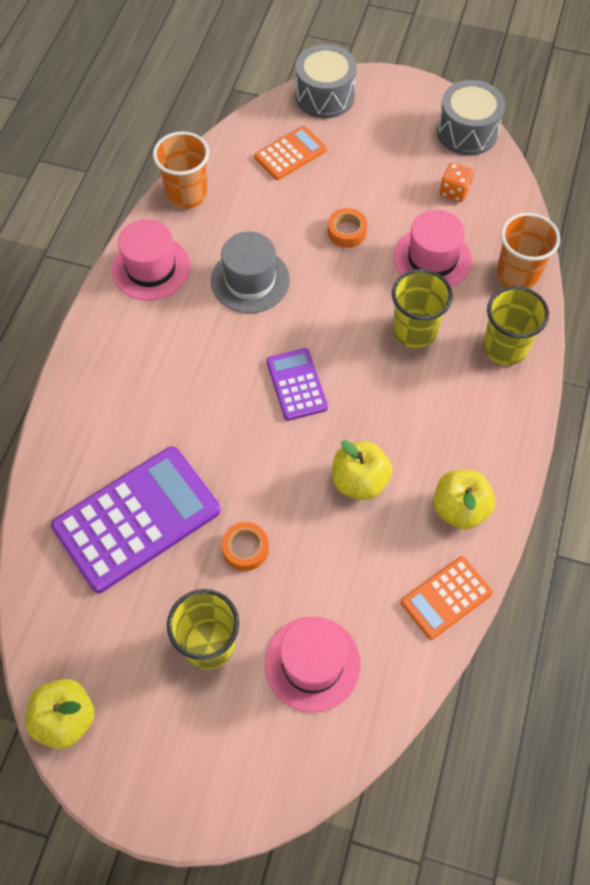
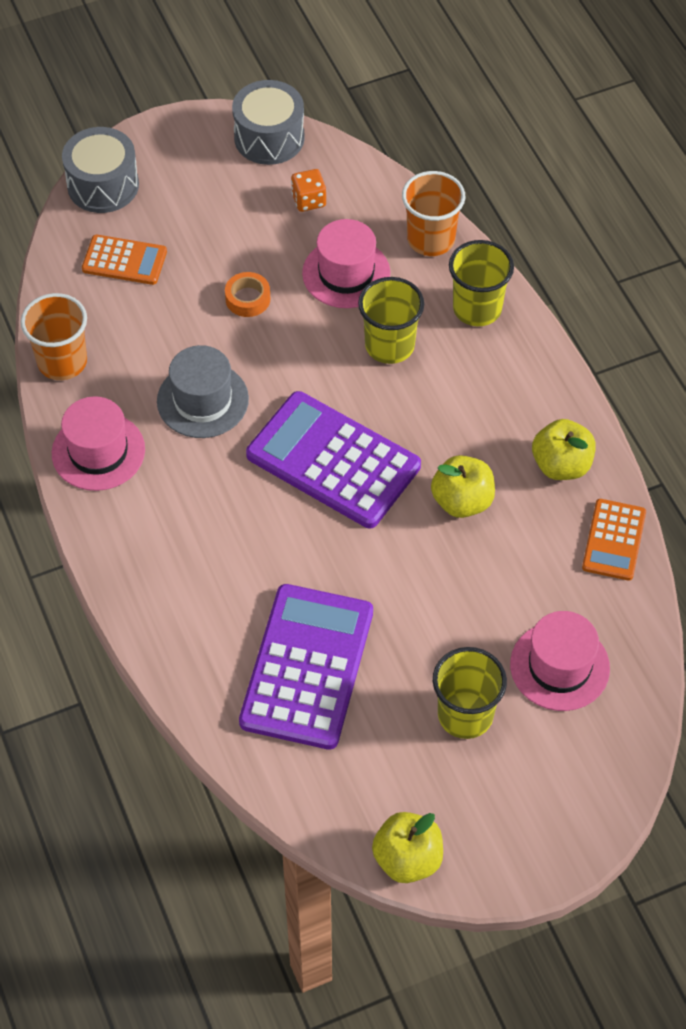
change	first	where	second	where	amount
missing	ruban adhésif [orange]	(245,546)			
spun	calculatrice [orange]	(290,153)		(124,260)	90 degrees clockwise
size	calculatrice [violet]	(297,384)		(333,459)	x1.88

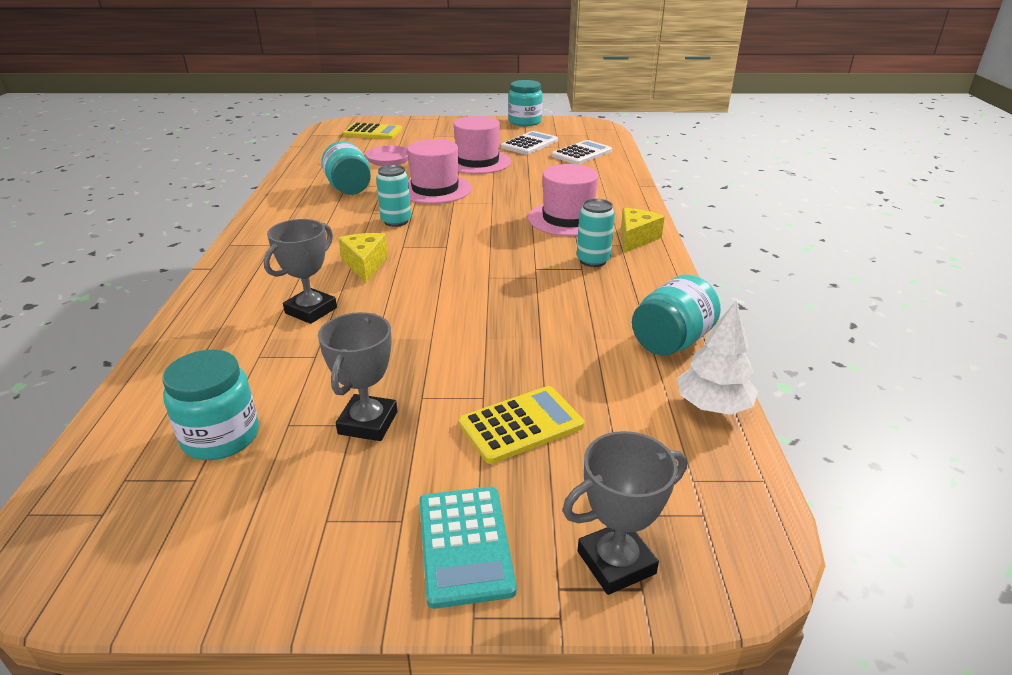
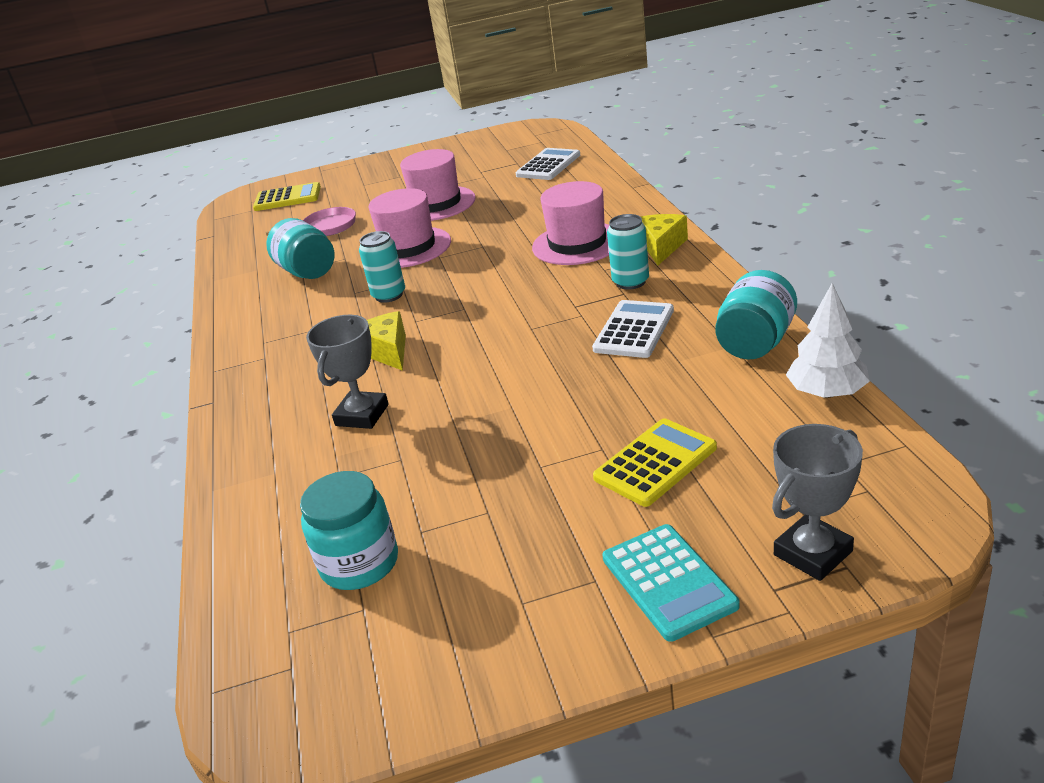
change	first	where	second	where	amount
missing	trophée [gris]	(357,376)			
missing	bocal [turquoise]	(525,103)			
relocated	calculatrice [blanc]	(529,143)		(633,329)	

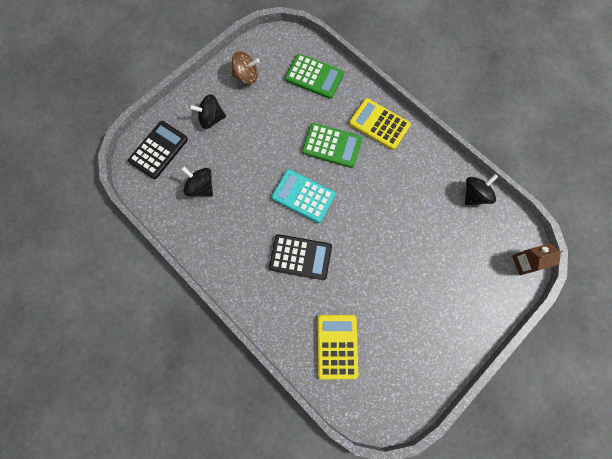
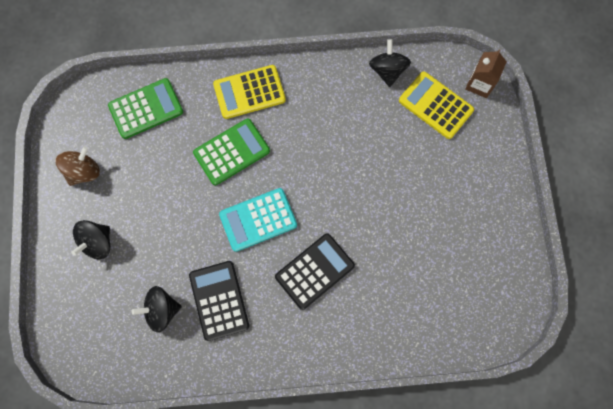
change	first	where	second	where	amount
relocated	calculatrice [noir]	(158,150)		(219,301)	
relocated	calculatrice [jaune]	(338,347)		(436,105)	

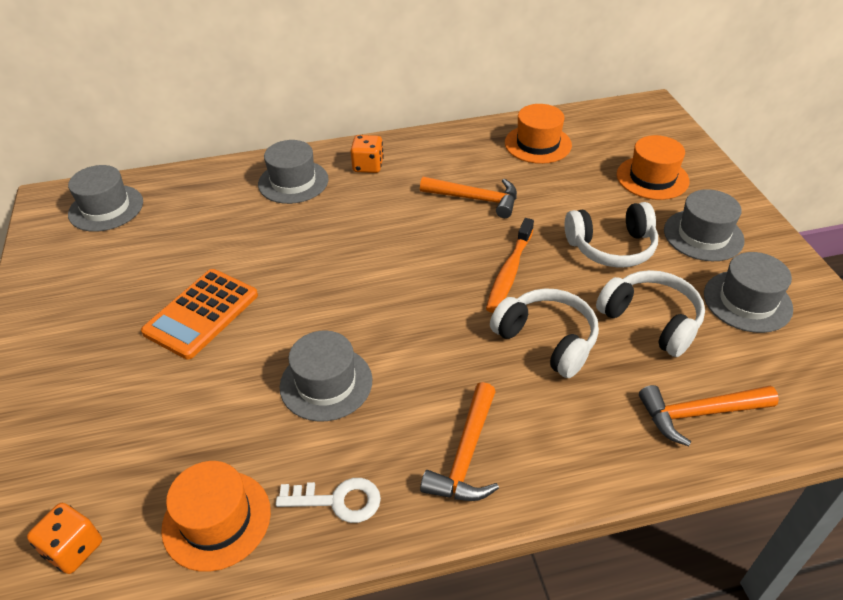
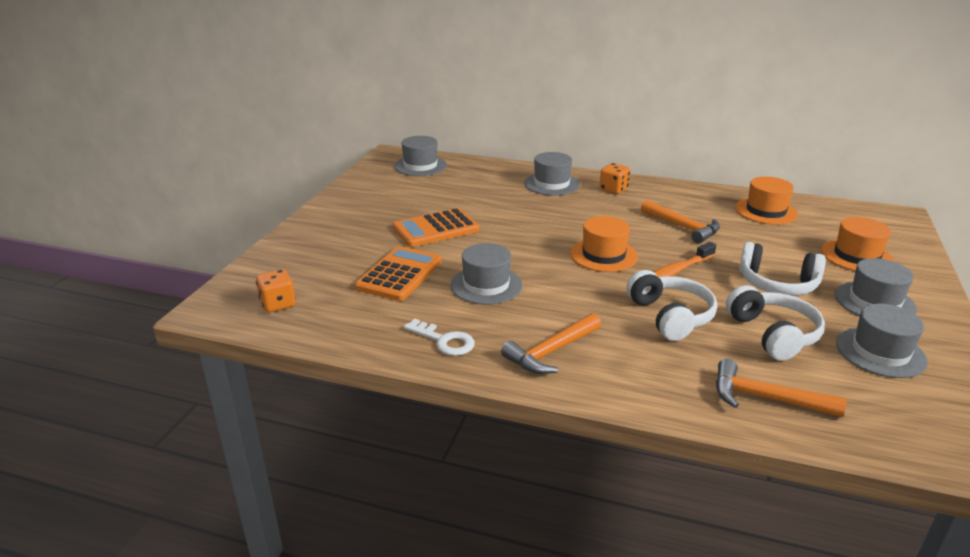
change	first	where	second	where	amount
appeared			calculatrice [orange]	(398,273)	
relocated	chapeau [orange]	(216,516)		(604,244)	

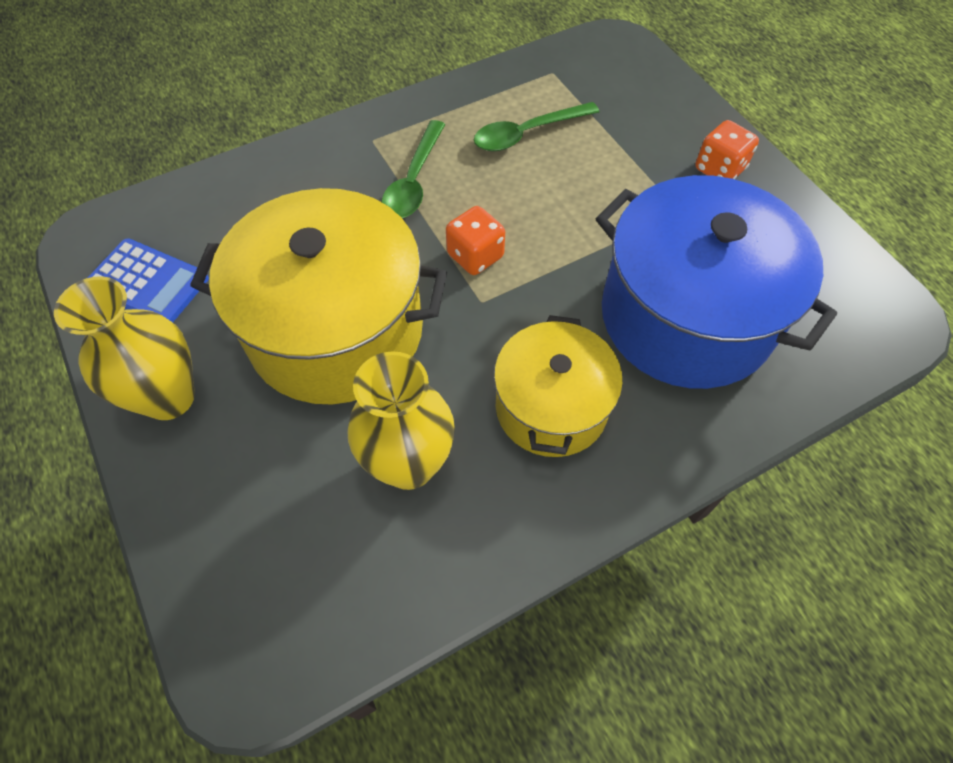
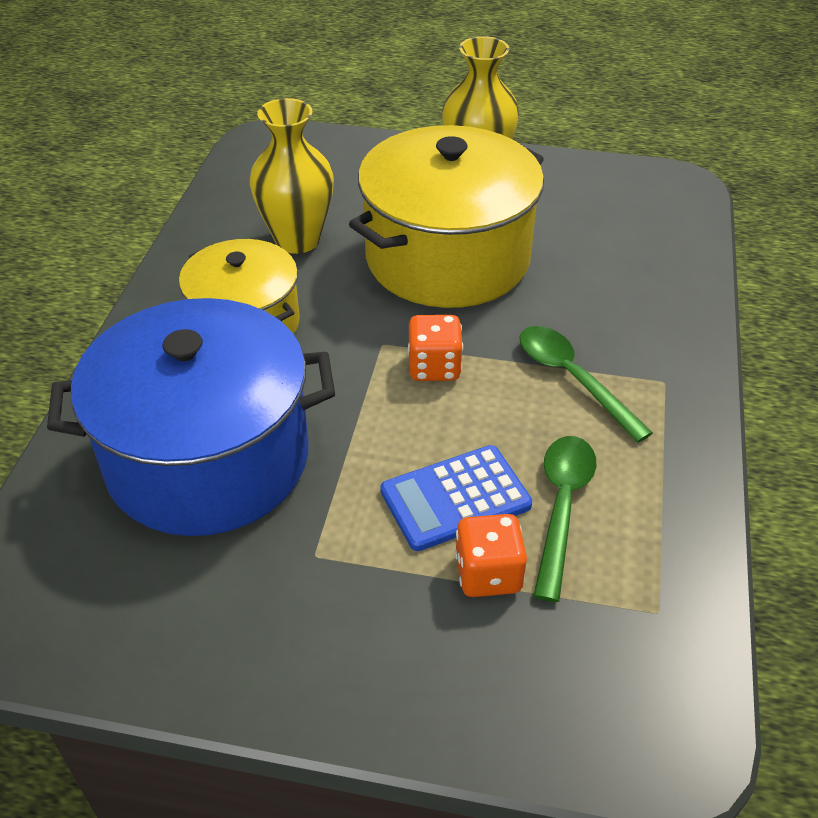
change	first	where	second	where	amount
relocated	calculatrice [bleu]	(148,280)		(456,498)	
relocated	dé [orange]	(727,149)		(491,555)	

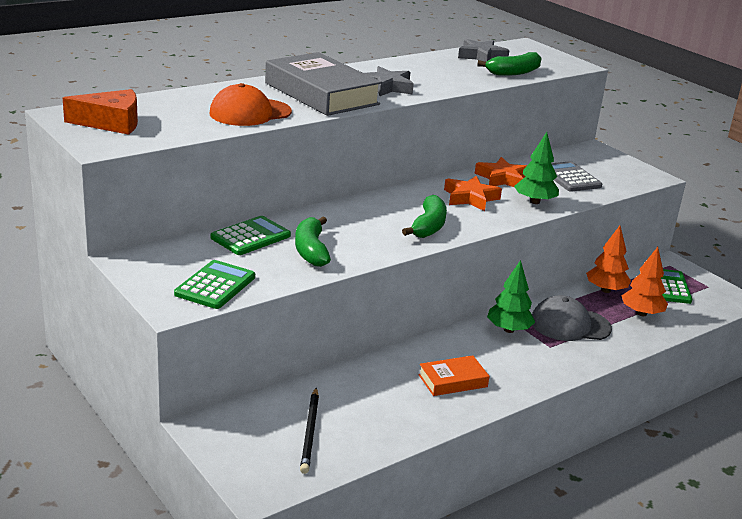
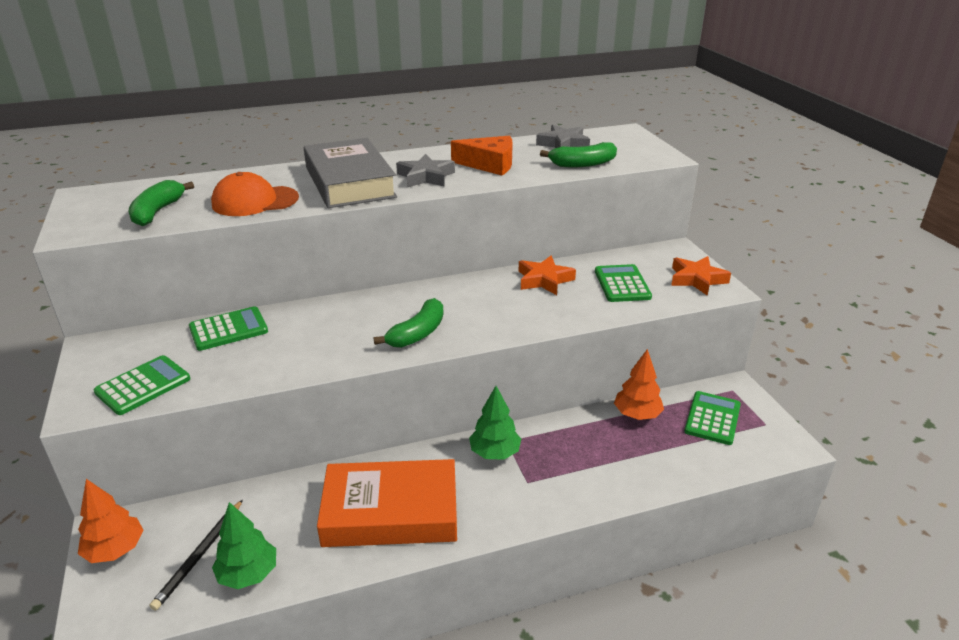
change	first	where	second	where	amount
missing	casquette [gris]	(572,318)			
relocated	fromage [orange]	(100,112)		(482,155)	
relocated	banane [vert]	(313,242)		(161,203)	
relocated	étoile [orange]	(473,193)		(701,276)	
relocated	arbre [vert]	(536,168)		(244,545)	
relocated	arbre [orange]	(645,281)		(111,521)	
colour	calculatrice [gris]	(576,176)	calculatrice [vert]	(623,283)	
size	livre [orange]	(453,375)		(387,503)	x2.00

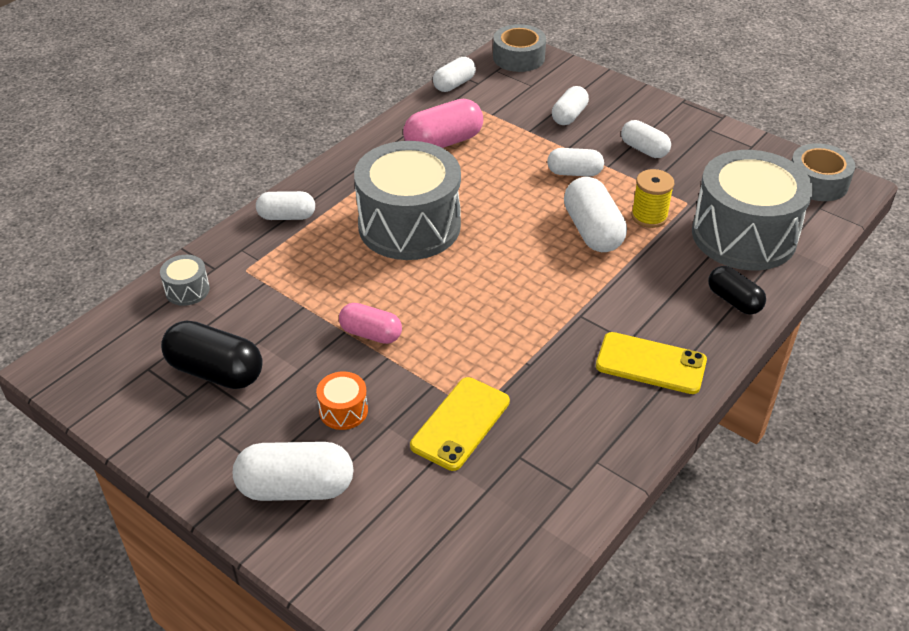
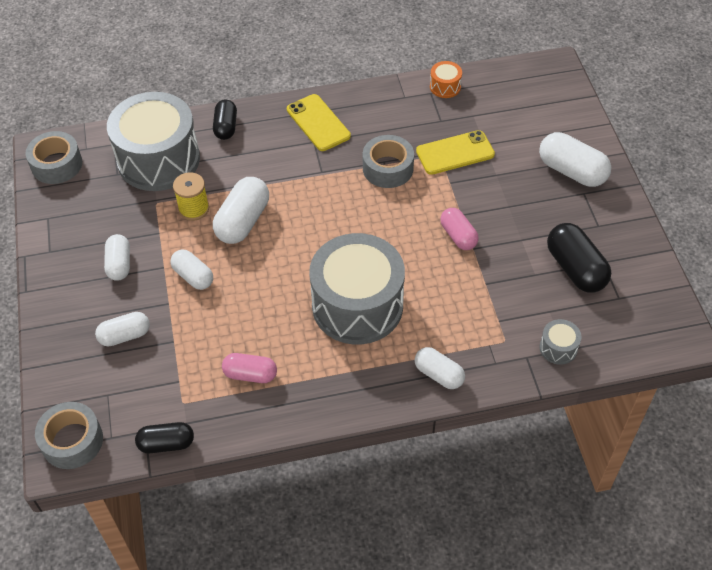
change	first	where	second	where	amount
appeared			ruban adhésif [gris]	(388,161)	
relocated	tambour [orange]	(342,400)		(446,79)	
colour	gélule [blanc]	(454,74)	gélule [noir]	(164,437)	
size	gélule [rose]	(443,123)		(249,368)	x0.64

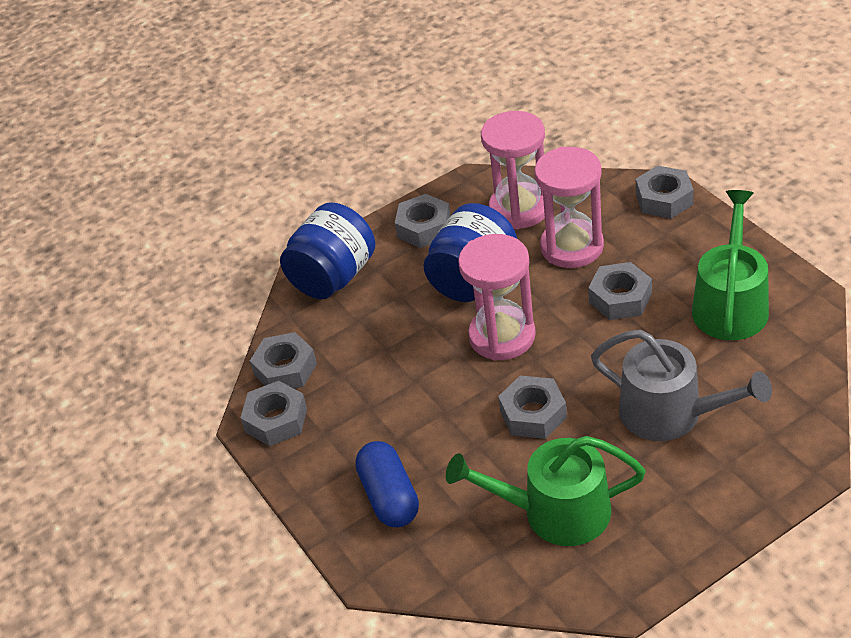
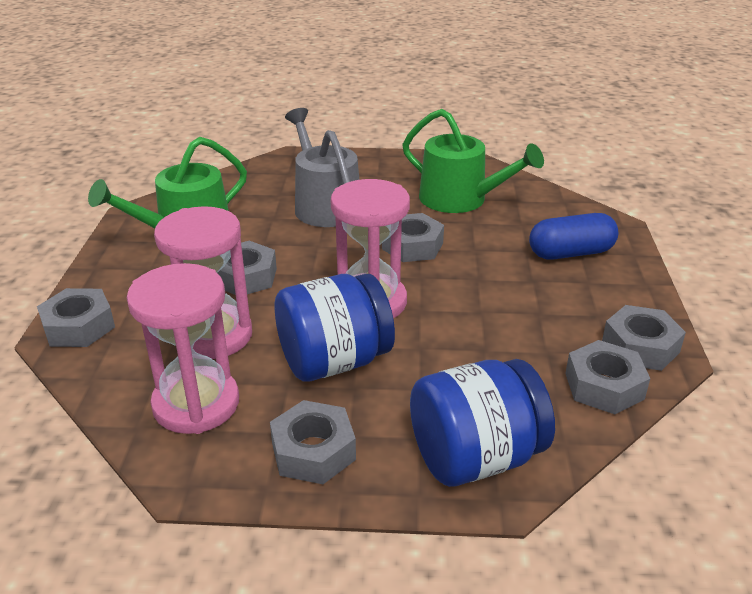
change	first	where	second	where	amount
spun	gélule [bleu]	(387,484)		(573,236)	60 degrees clockwise

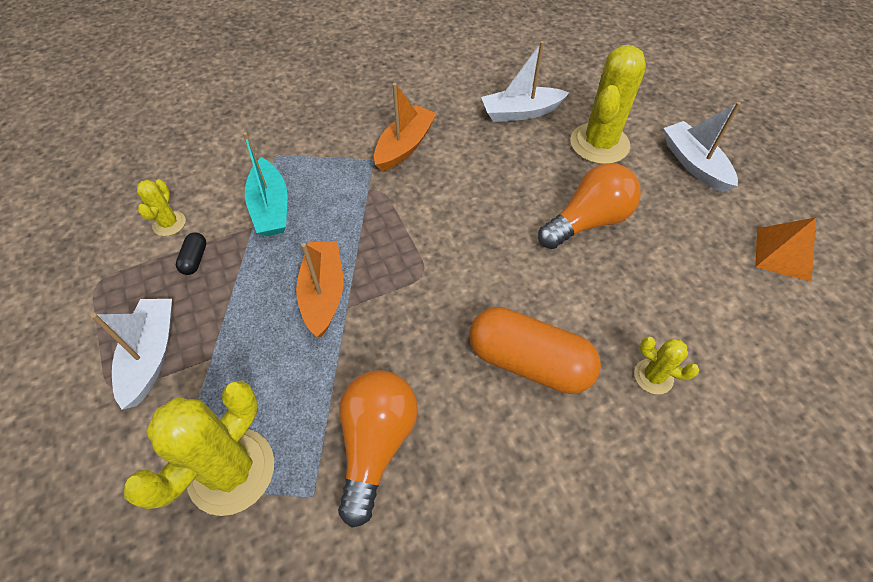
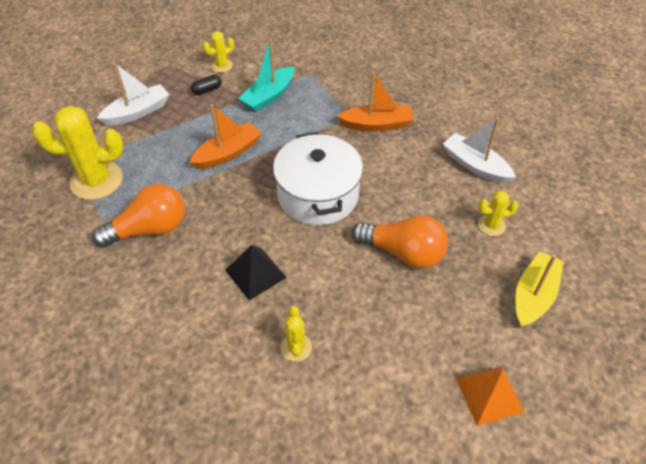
change	first	where	second	where	amount
appeared			marmite [blanc]	(318,178)	
exchanged	gélule [orange]	(535,350)	pyramide [noir]	(256,272)	
colour	bateau [blanc]	(702,147)	bateau [jaune]	(540,289)	
size	cactus [jaune]	(608,104)		(498,213)	x0.50

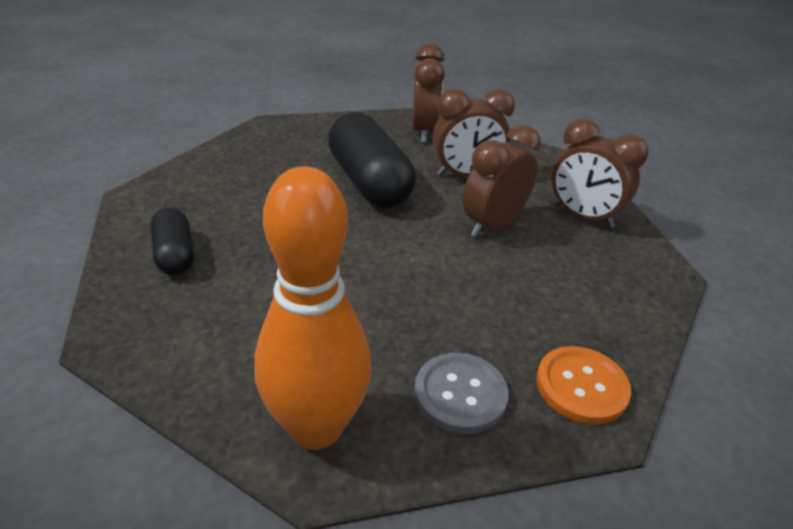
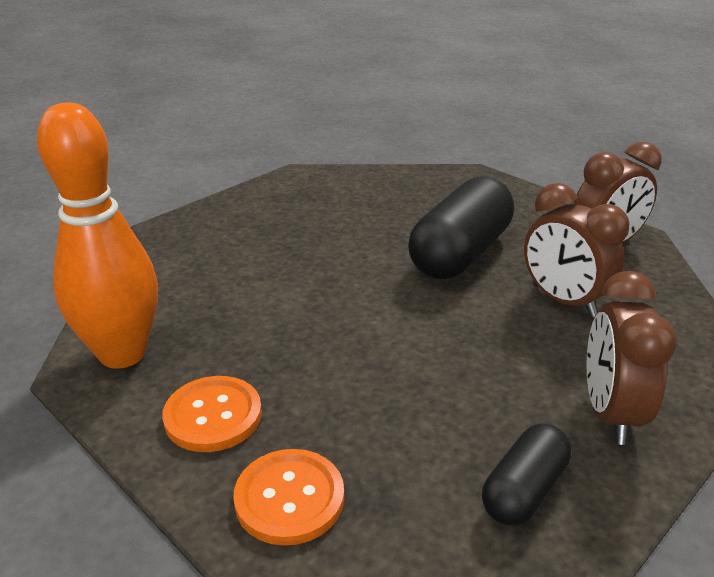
change	first	where	second	where	amount
missing	réveil [marron]	(501,181)			
relocated	gélule [noir]	(172,241)		(526,474)	
colour	bouton [gris]	(461,393)	bouton [orange]	(212,414)	

